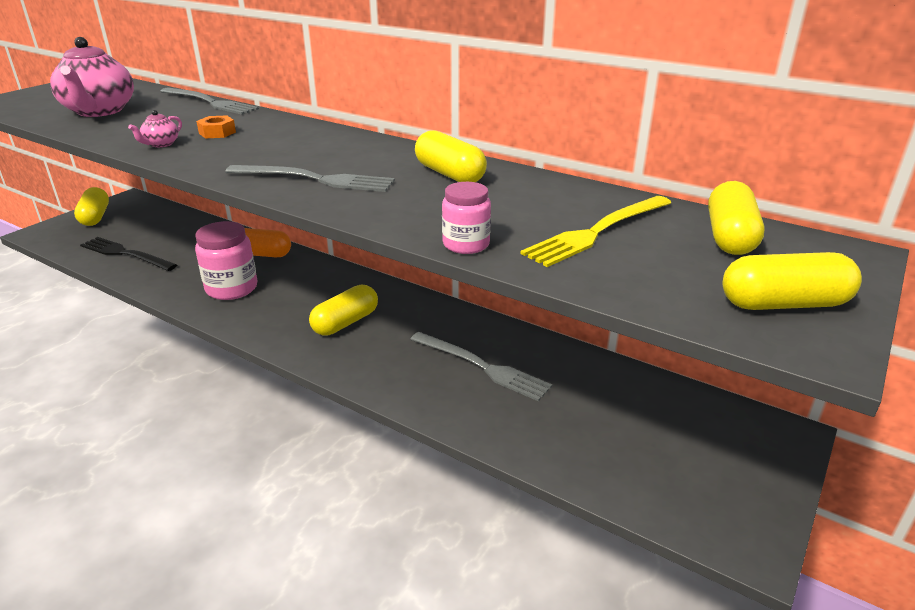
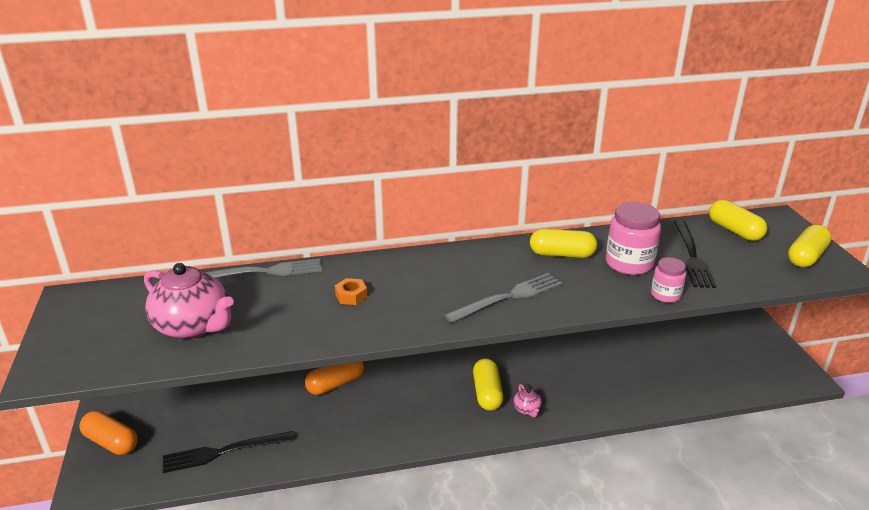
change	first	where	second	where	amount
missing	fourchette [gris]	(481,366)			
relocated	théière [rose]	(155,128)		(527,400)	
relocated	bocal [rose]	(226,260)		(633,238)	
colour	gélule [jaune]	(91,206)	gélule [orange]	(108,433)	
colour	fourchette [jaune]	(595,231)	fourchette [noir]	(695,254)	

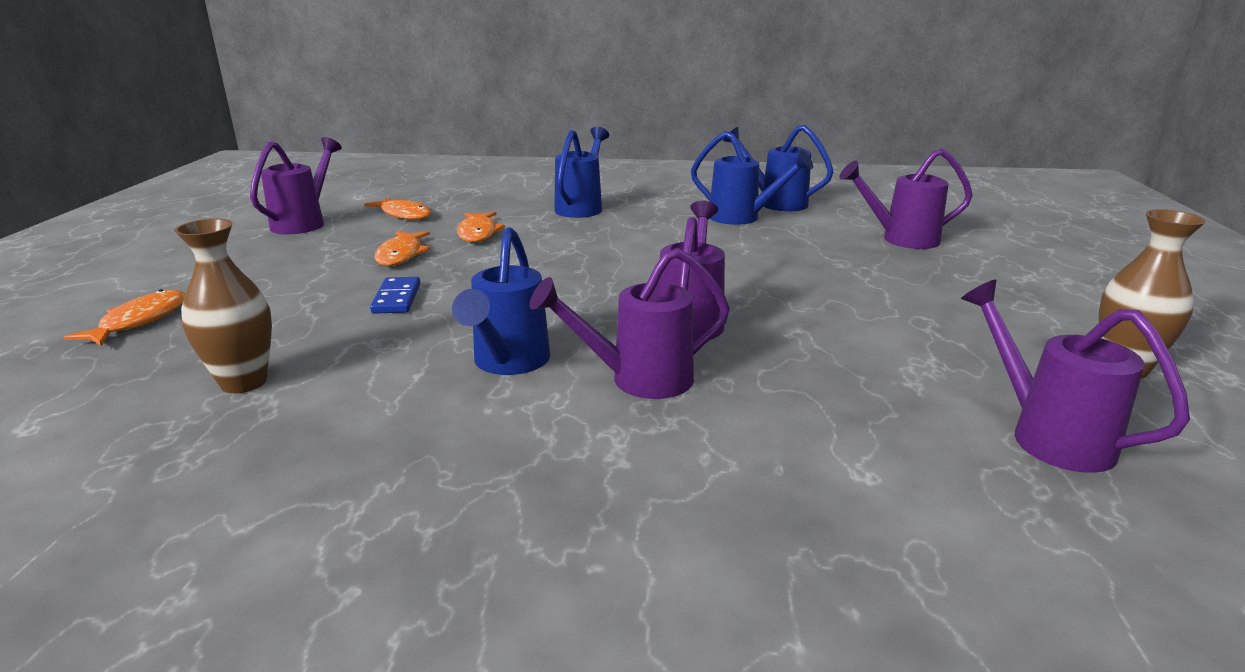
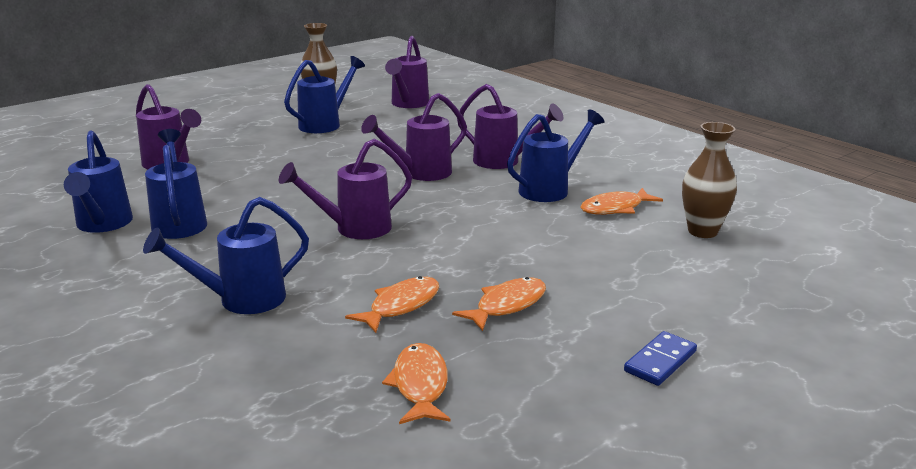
change	first	where	second	where	amount
appeared			arrosoir [bleu]	(324,94)	
relocated	poisson [orange]	(124,317)		(622,201)	
relocated	arrosoir [violet]	(296,185)		(345,189)	
relocated	domino [bleu]	(395,295)		(660,358)	

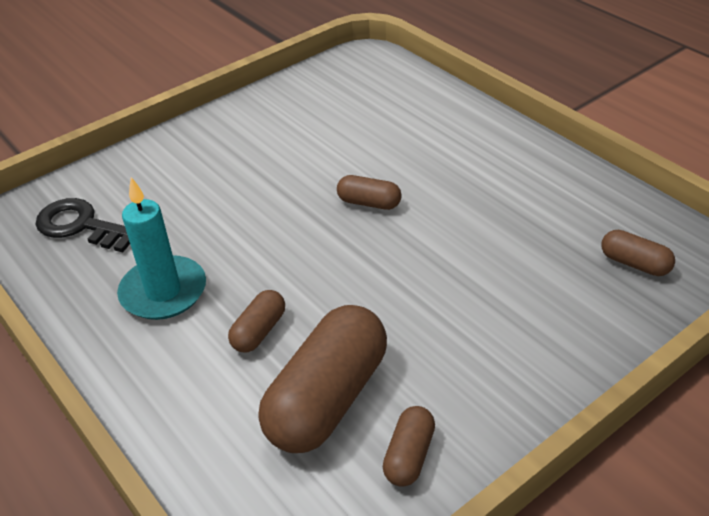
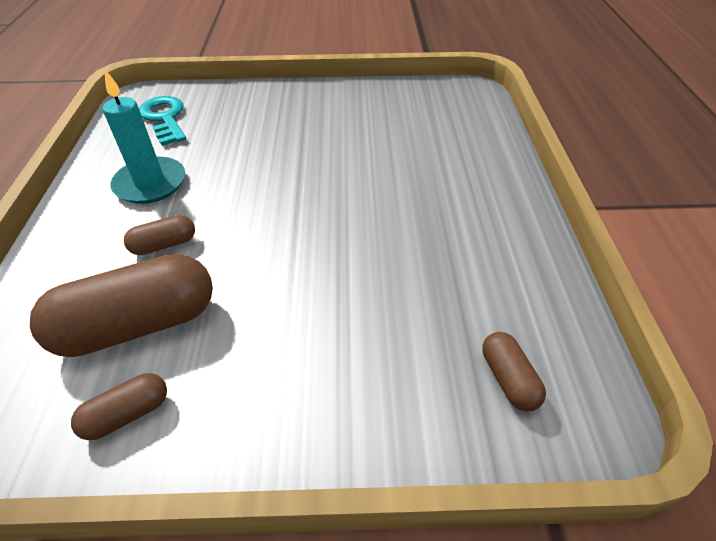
change	first	where	second	where	amount
missing	gélule [marron]	(369,192)			
colour	clé [noir]	(82,225)	clé [turquoise]	(162,121)	

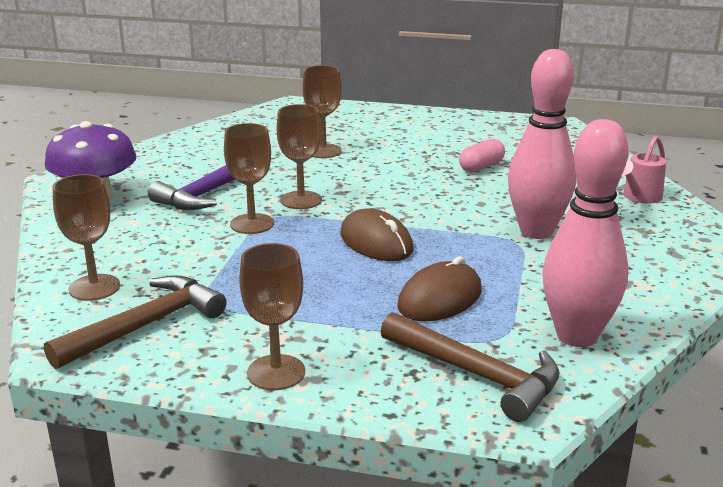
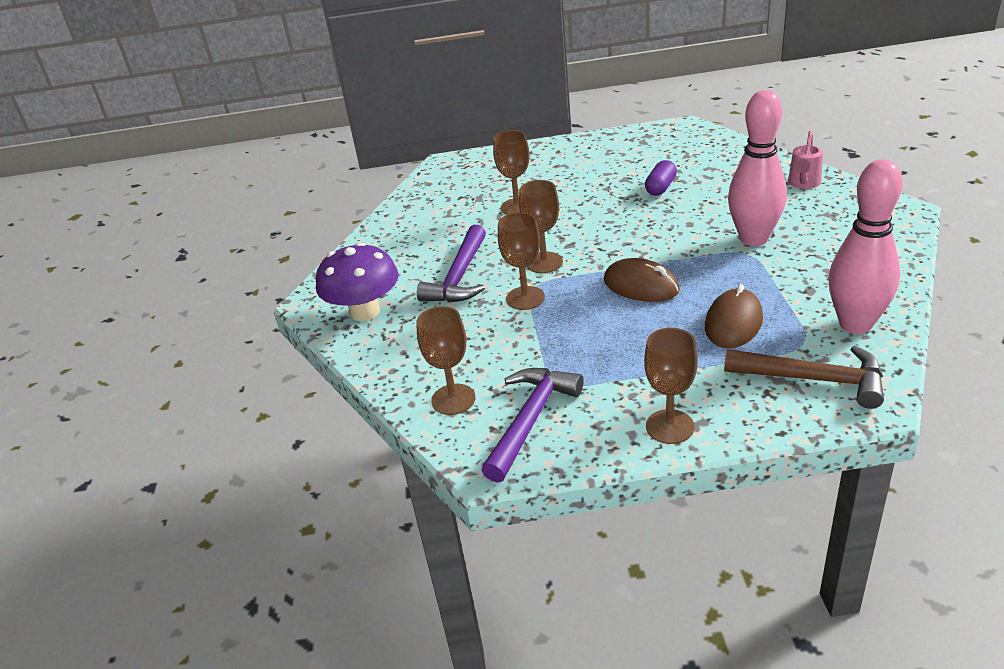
change	first	where	second	where	amount
colour	marteau [marron]	(135,322)	marteau [violet]	(532,425)	
colour	gélule [rose]	(482,156)	gélule [violet]	(661,178)	

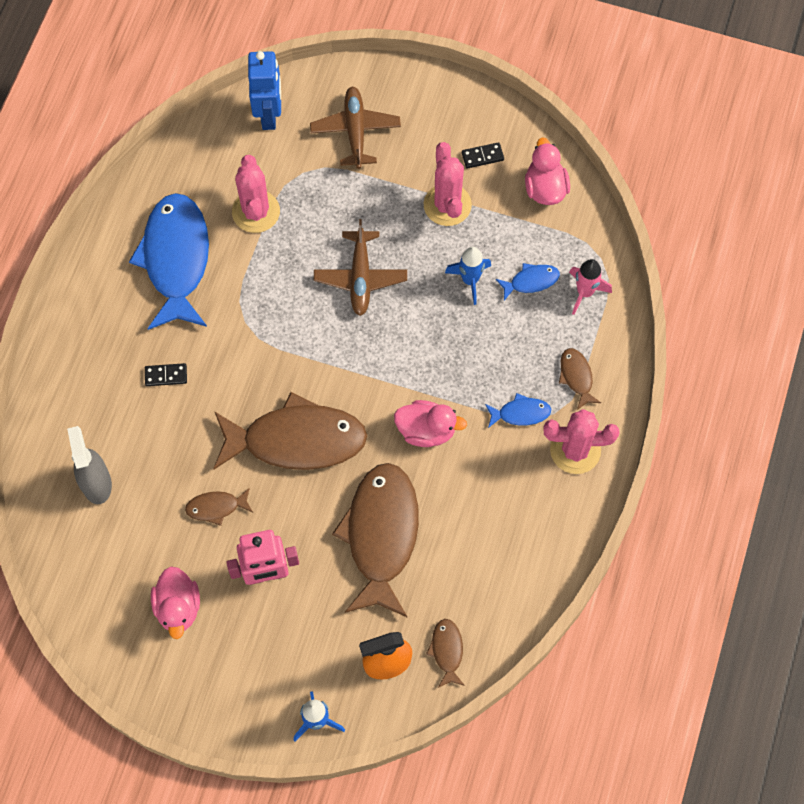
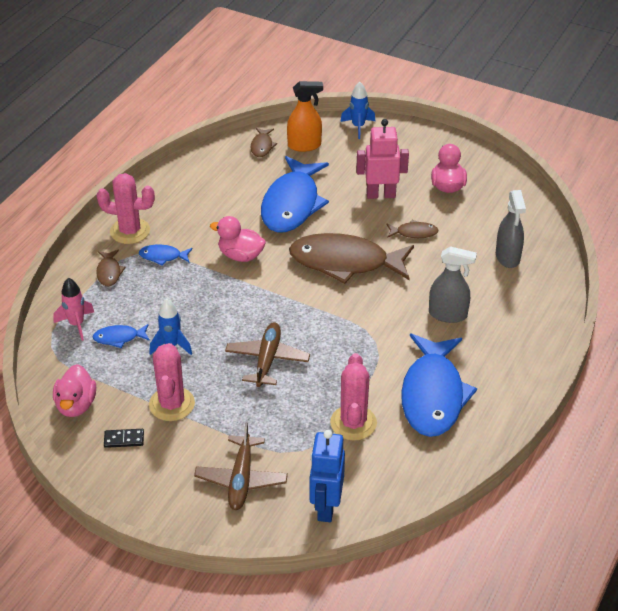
change	first	where	second	where	amount
exchanged	domino [noir]	(166,374)	vaporisateur [gris]	(453,284)	
colour	poisson [marron]	(375,540)	poisson [bleu]	(295,194)	

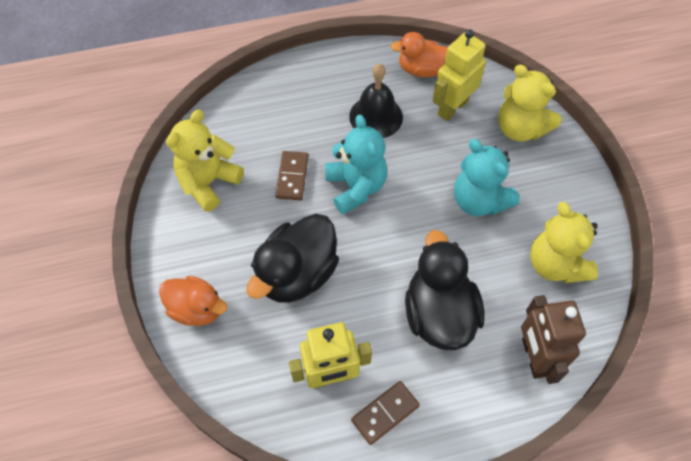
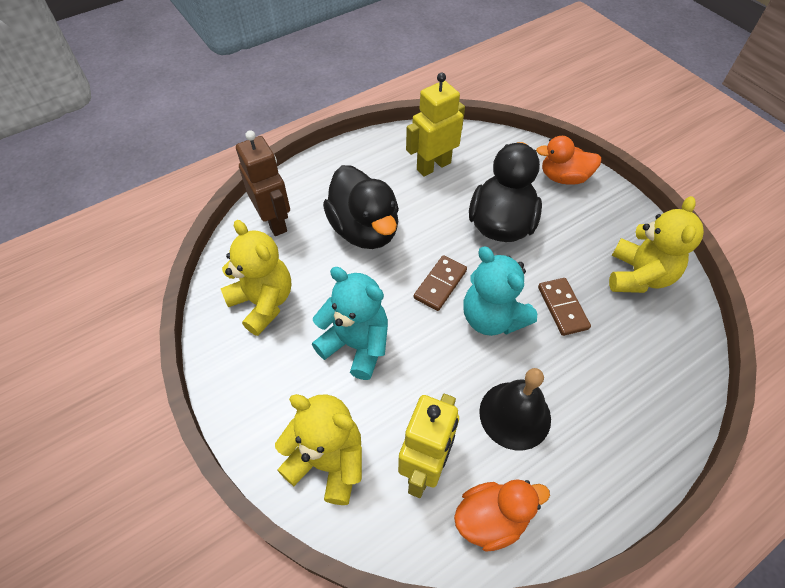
change	first	where	second	where	amount
relocated	domino [marron]	(385,413)		(440,283)	

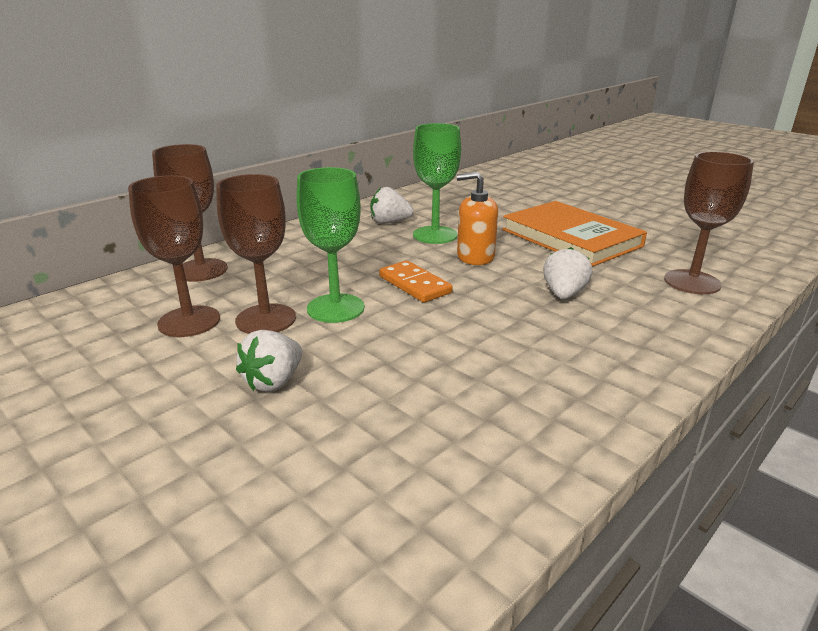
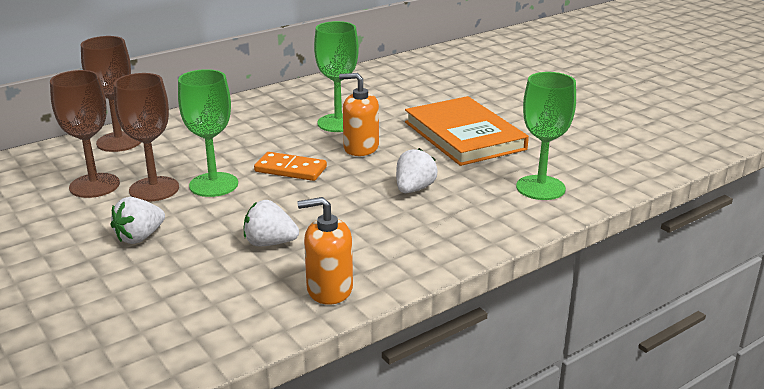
change	first	where	second	where	amount
appeared			distributeur de savon [orange]	(325,251)	
relocated	fraise [blanc]	(392,205)		(271,223)	
colour	verre à pied [marron]	(709,222)	verre à pied [vert]	(546,136)	
spun	domino [orange]	(416,281)		(290,166)	45 degrees counterclockwise

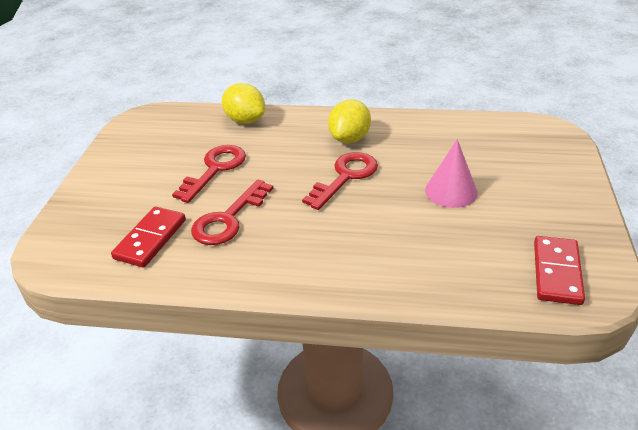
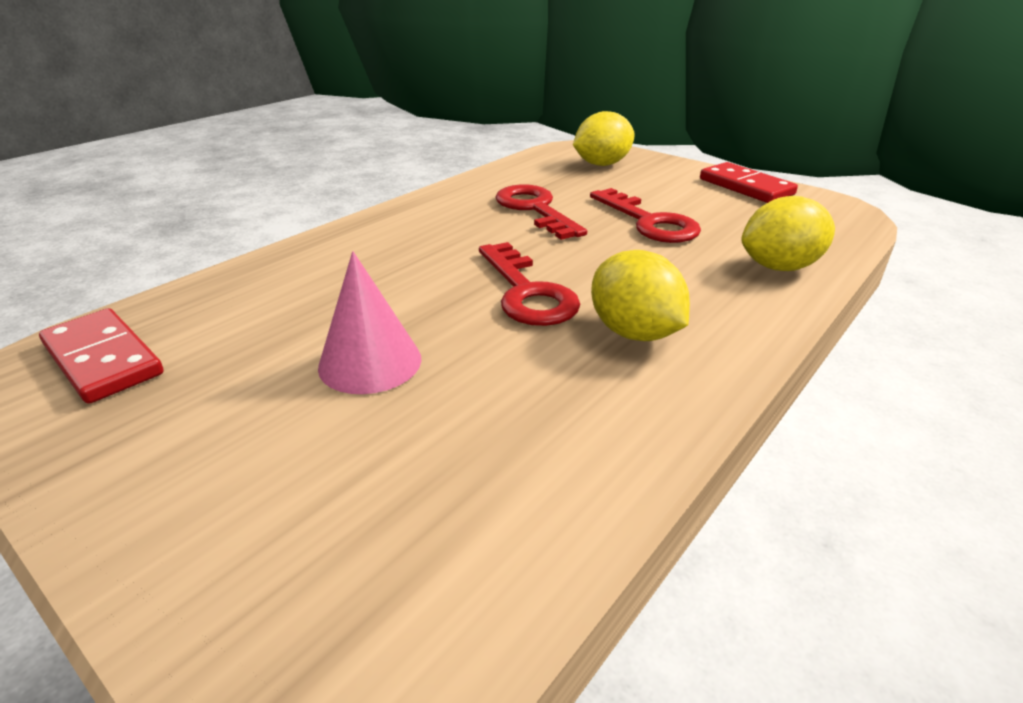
change	first	where	second	where	amount
appeared			citron [jaune]	(604,138)	
relocated	domino [rouge]	(148,237)		(749,182)	

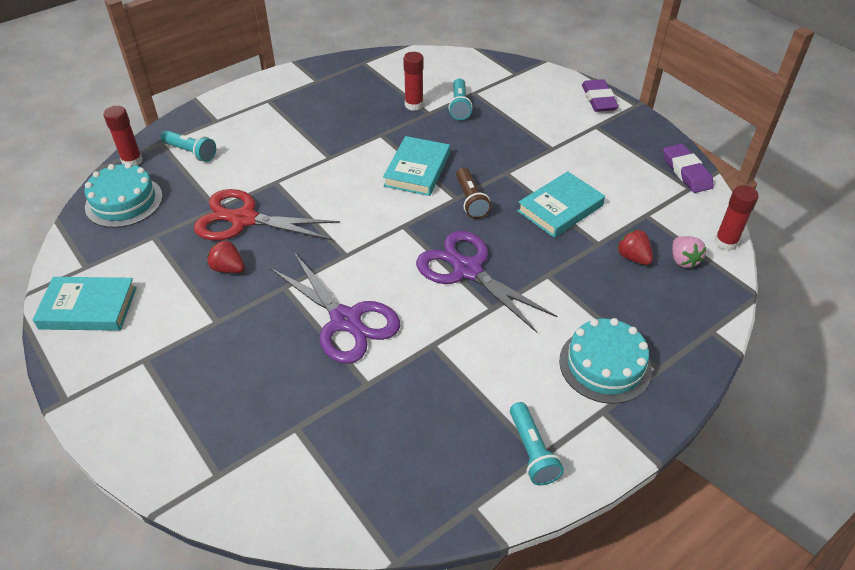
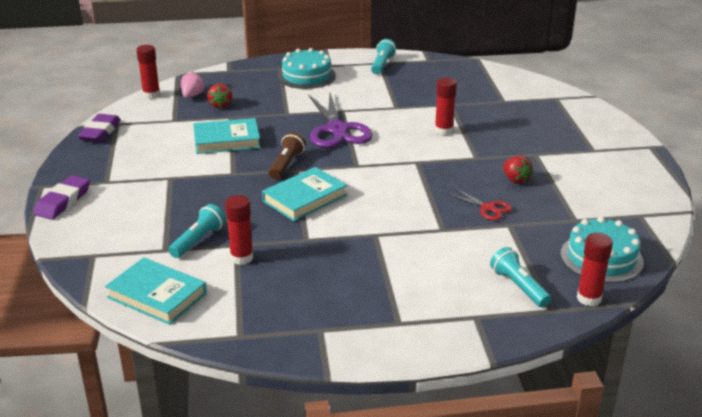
change	first	where	second	where	amount
relocated	livre [turquoise]	(85,304)		(156,291)	
exchanged	ciseaux [violet]	(335,308)	bâton de colle [rouge]	(446,106)	
size	ciseaux [rouge]	(267,214)		(479,204)	x0.50

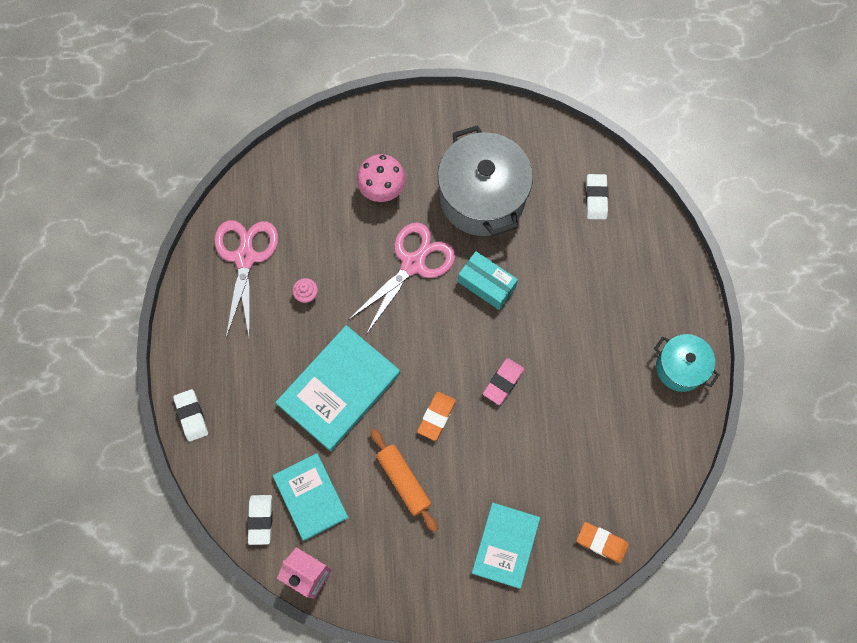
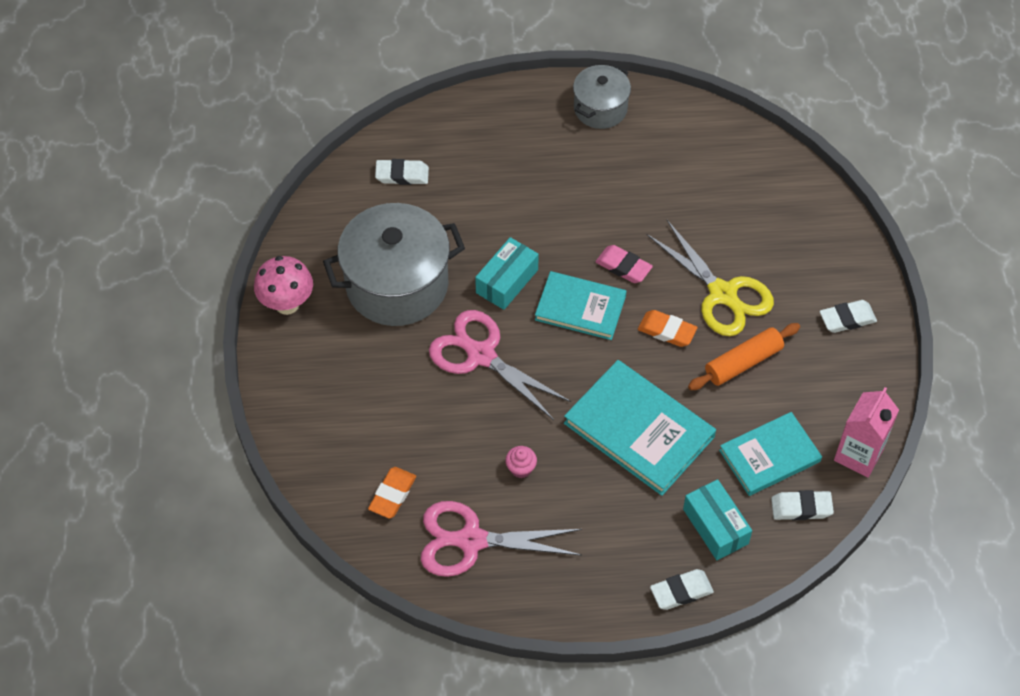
change	first	where	second	where	amount
appeared			ciseaux [jaune]	(710,278)	
appeared			boîte [turquoise]	(717,519)	
appeared			gomme [blanc]	(848,316)	
relocated	champignon [rose]	(381,178)		(283,285)	
relocated	livre [turquoise]	(506,545)		(580,305)	
relocated	gomme [orange]	(603,542)		(392,493)	
colour	marmite [turquoise]	(687,363)	marmite [gris]	(602,97)	

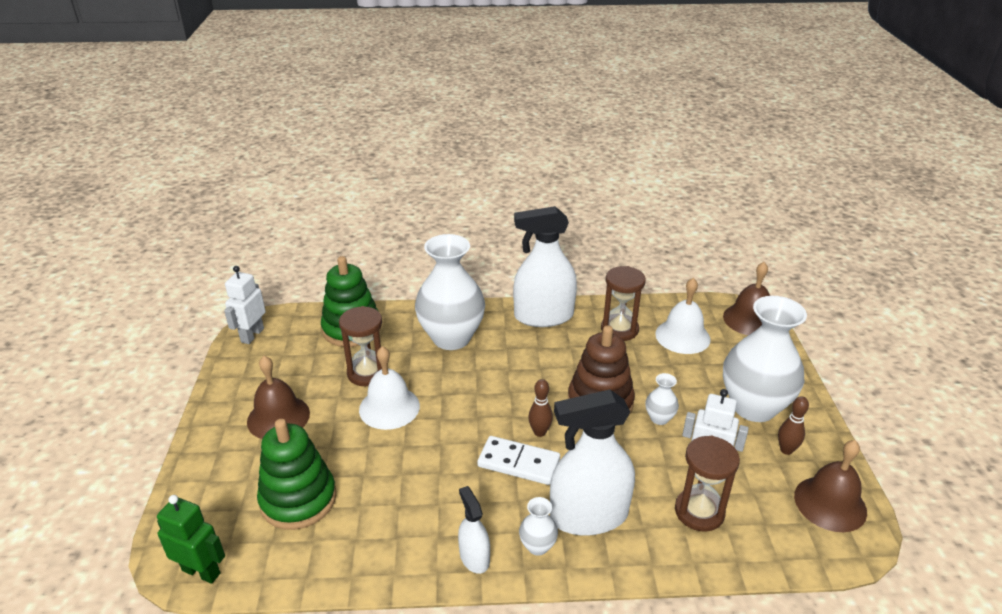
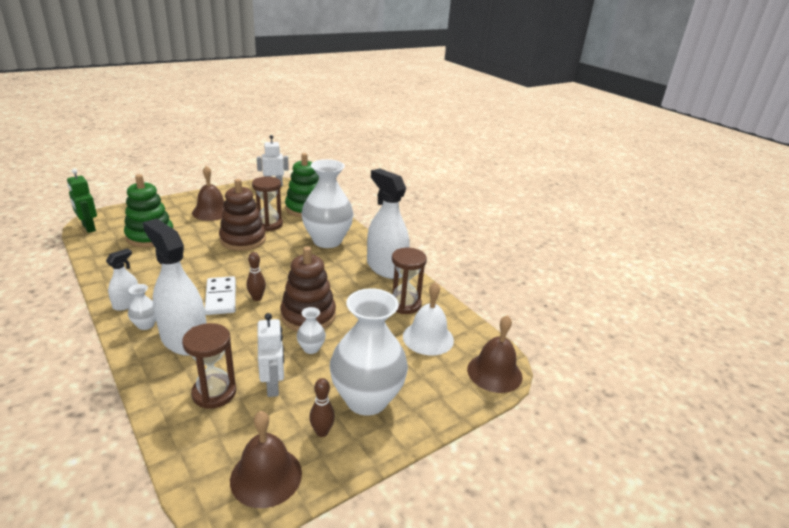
change	first	where	second	where	amount
exchanged	cloche [blanc]	(389,388)	jouet à empiler [marron]	(242,215)	
spun	robot [vert]	(191,539)		(82,201)	150 degrees clockwise

